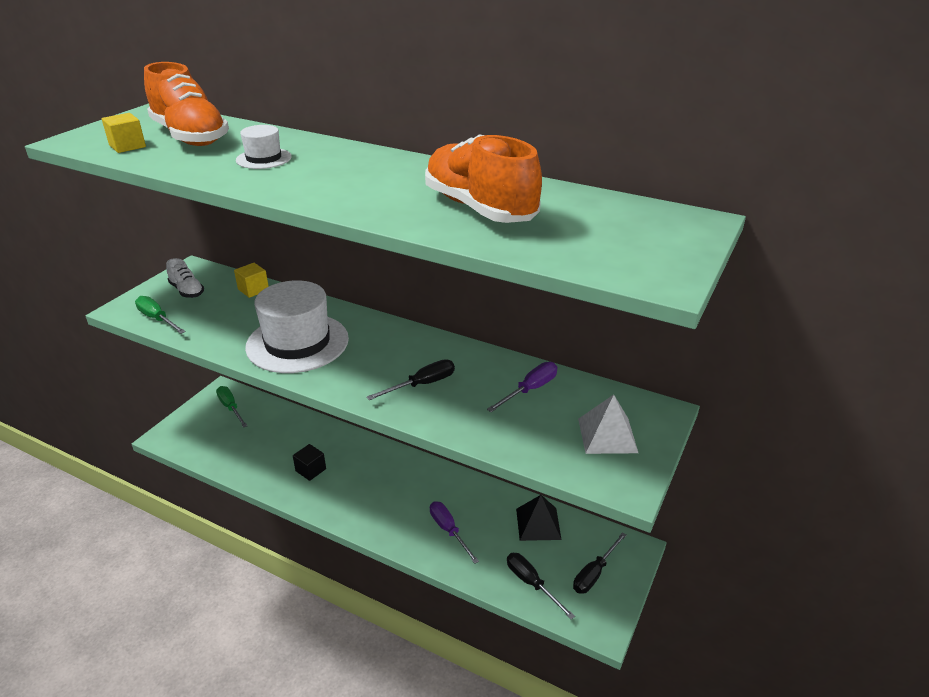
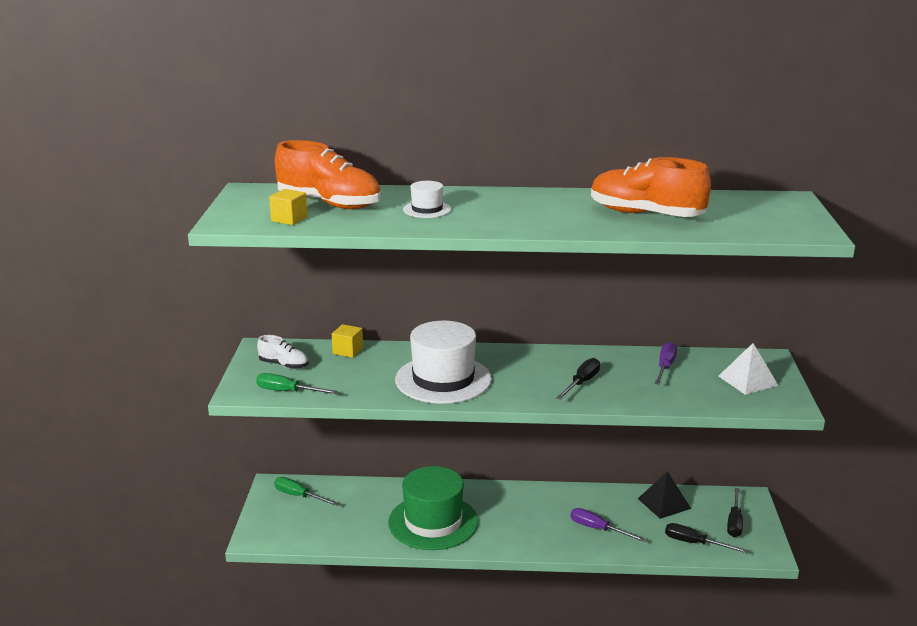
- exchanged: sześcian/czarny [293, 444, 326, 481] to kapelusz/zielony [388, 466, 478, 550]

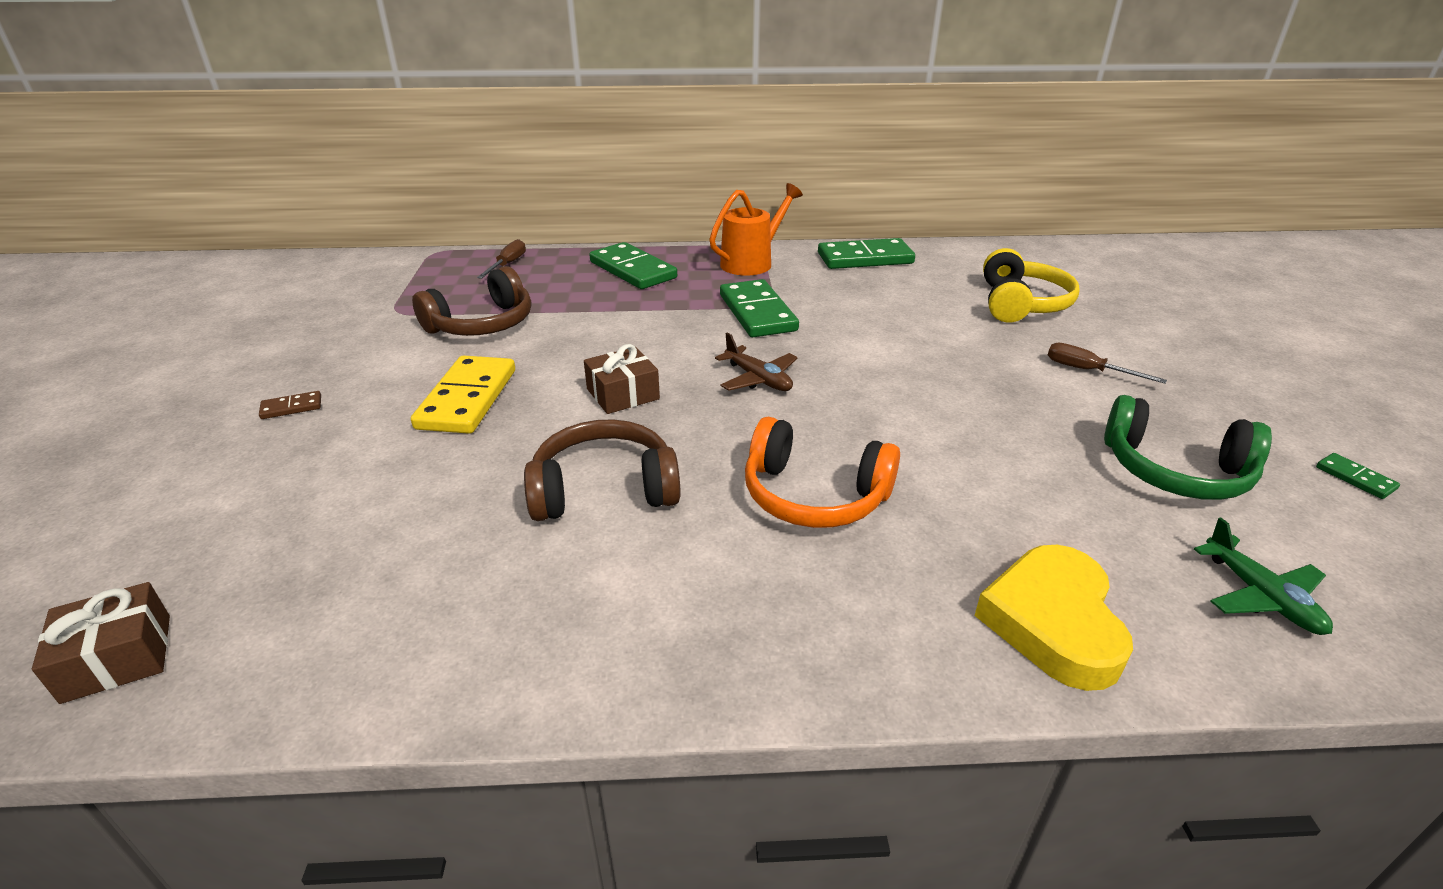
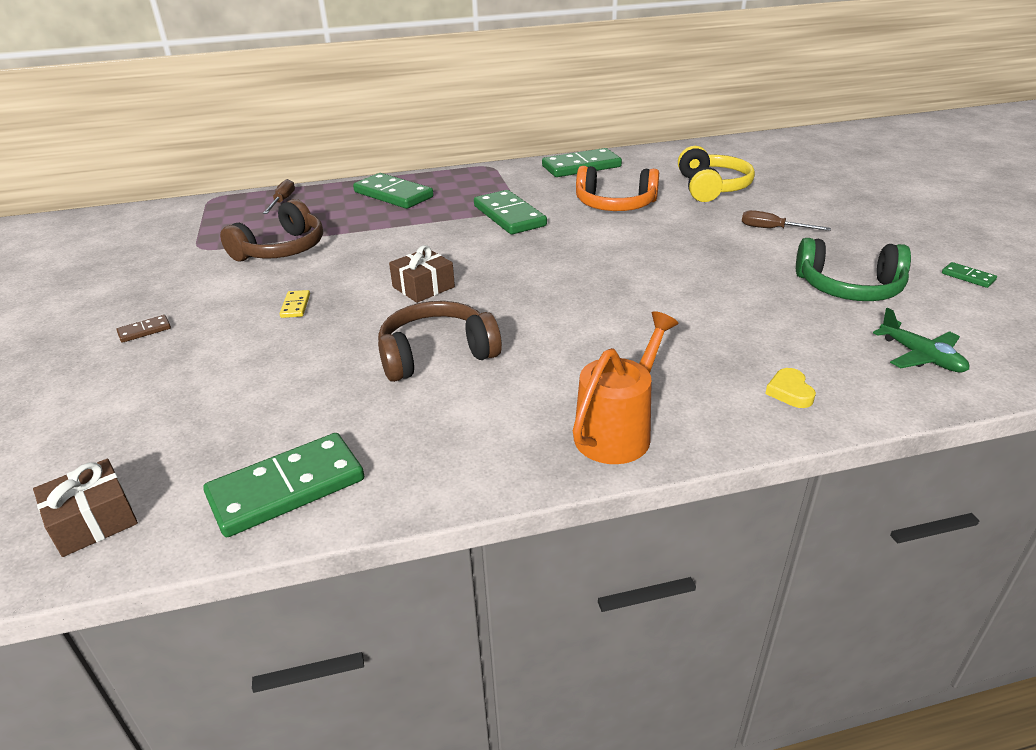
- appeared: kostka domina/zielony [203, 433, 364, 537]
- size: kostka domina/żółty [411, 355, 515, 434] = [280, 290, 310, 318] x0.44
- relocated: konewka/pomarańczowy [709, 183, 803, 276] to [573, 311, 679, 464]
- relocated: słuchawki/pomarańczowy [745, 417, 900, 528] to [576, 166, 659, 211]
- size: serce/żółty [974, 545, 1133, 691] = [765, 368, 816, 408] x0.46
- missing: samolot/brązowy [715, 333, 797, 391]

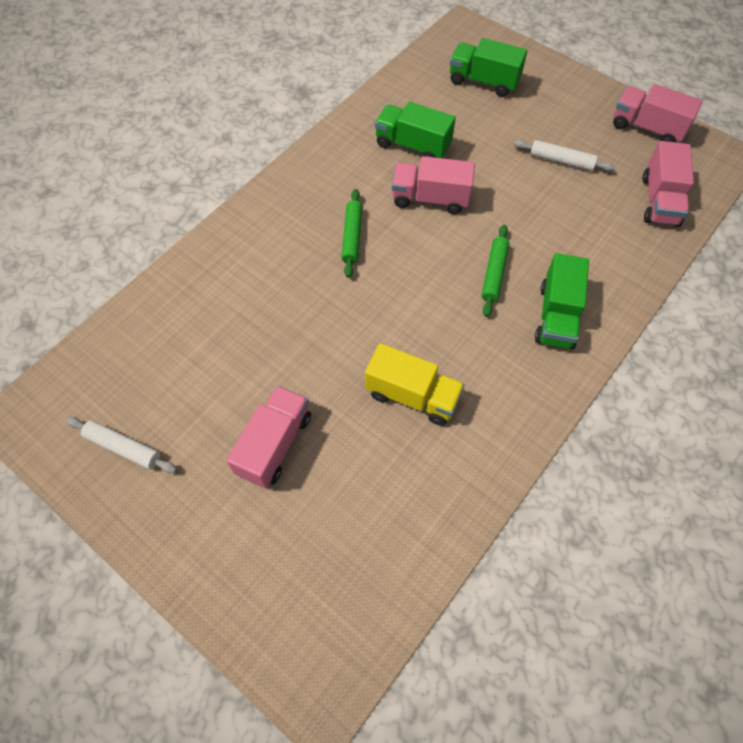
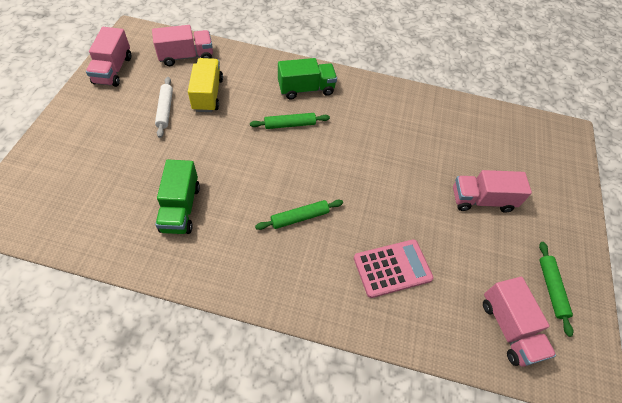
- relocated: ciężarówka/żółty [365, 343, 465, 426] to [188, 58, 223, 112]
- appeared: kalkulator/różowy [354, 239, 434, 298]
- relocated: ciężarówka/różowy [392, 156, 475, 214] to [483, 277, 556, 367]
- colour: wałek do ciasta/biały [66, 417, 177, 473] to wałek do ciasta/zielony [539, 242, 574, 337]
- missing: ciężarówka/zielony [450, 38, 527, 97]

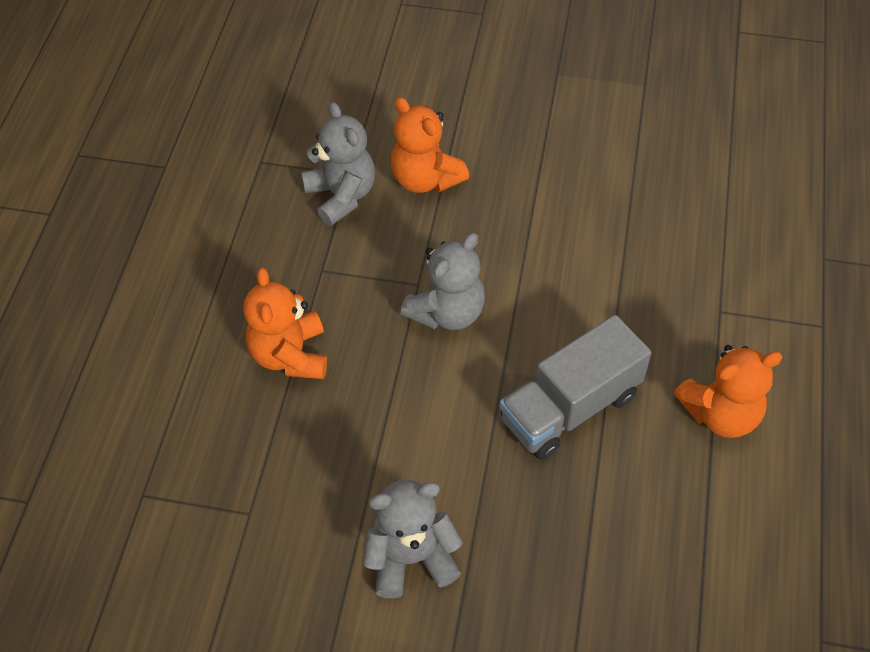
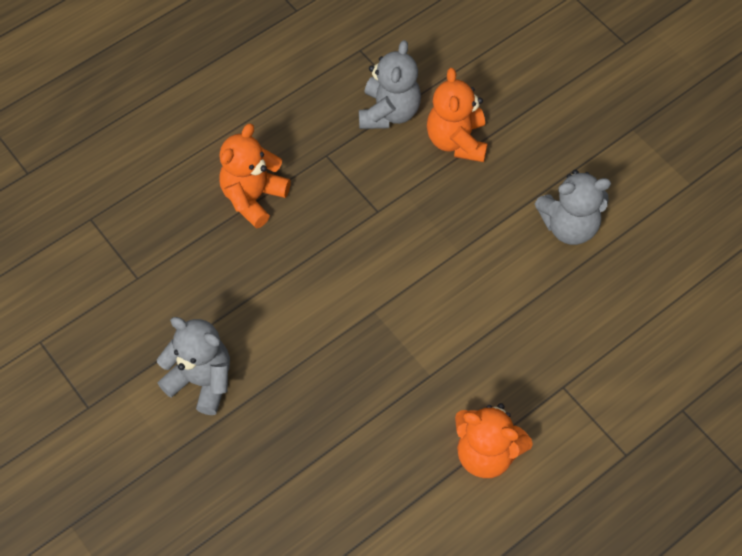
- relocated: miś/szary [401, 233, 485, 330] to [535, 170, 611, 245]
- missing: ciężarówka/szary [500, 315, 652, 460]

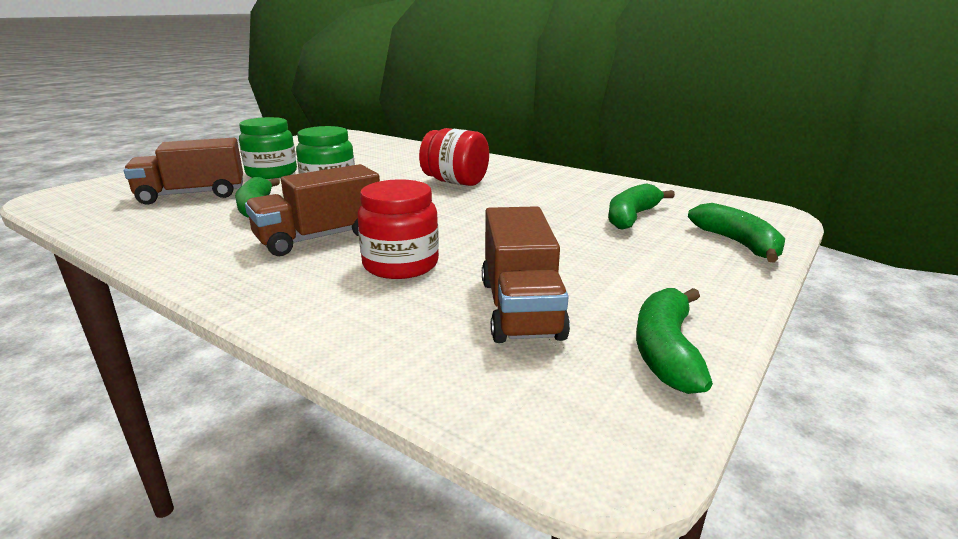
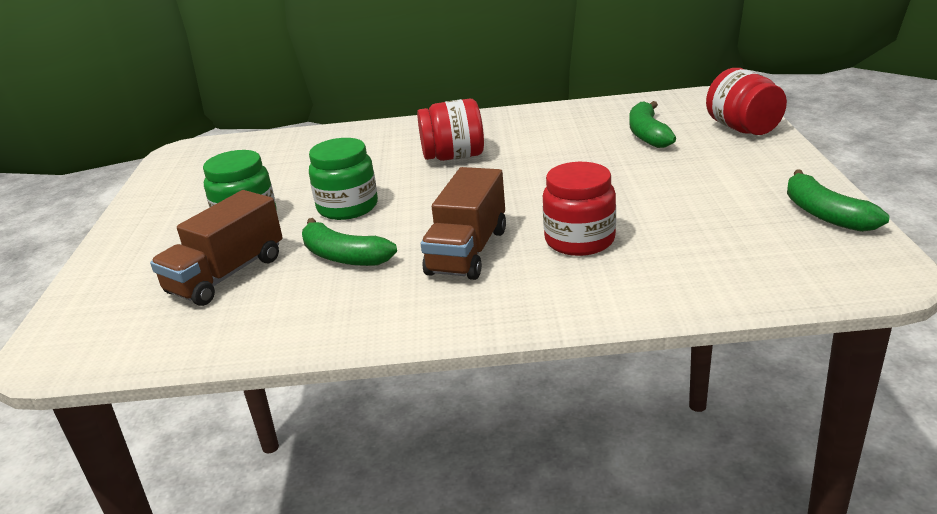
- exchanged: banan/zielony [688, 203, 785, 263] to słoik/czerwony [706, 68, 787, 135]
- missing: ciężarówka/brązowy [482, 206, 570, 343]

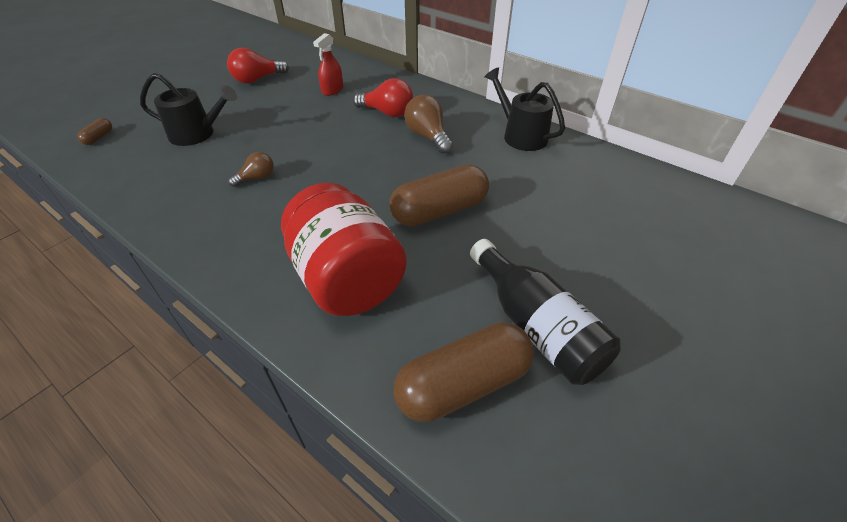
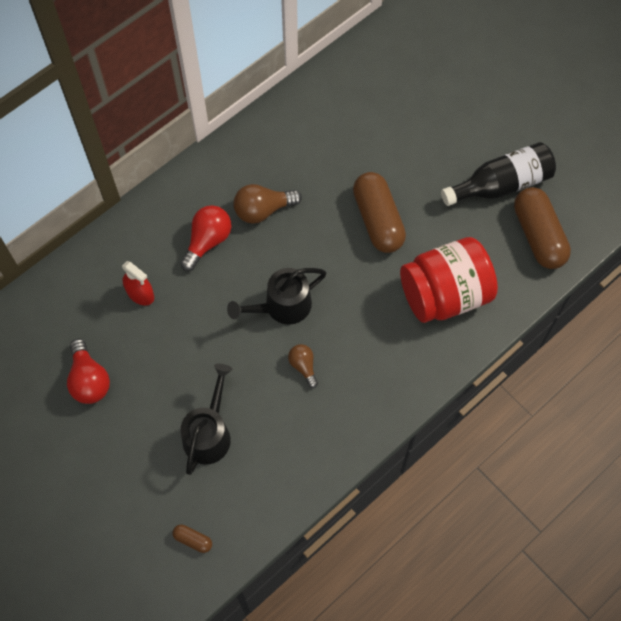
- relocated: konewka/czarny [484, 67, 565, 151] to [227, 268, 326, 325]

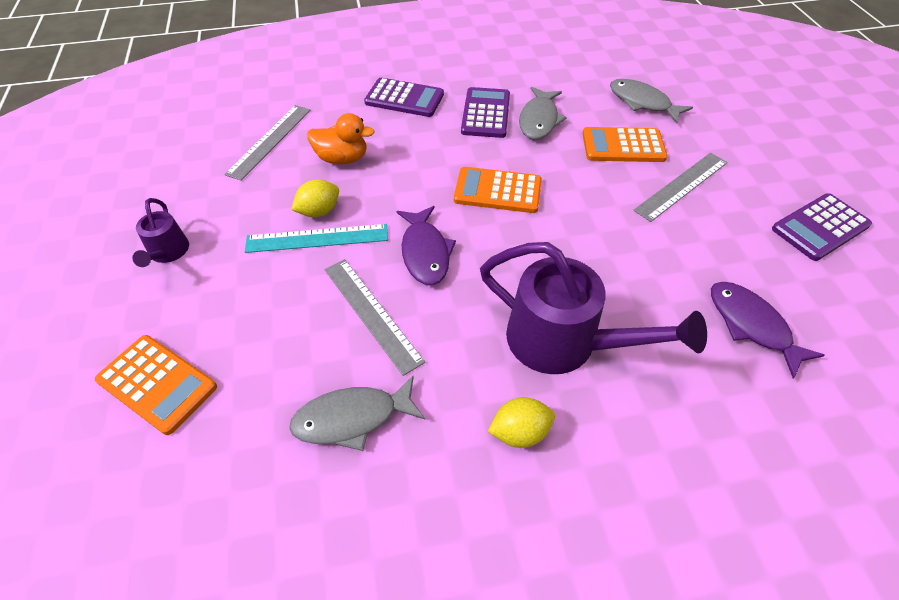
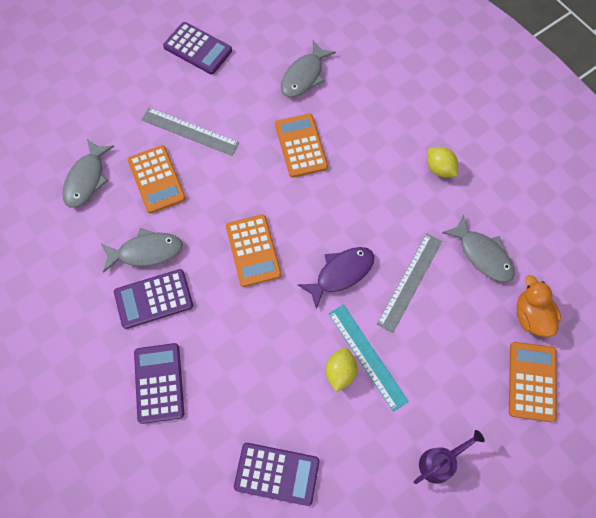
- exchanged: linijka/szary [224, 105, 311, 181] to kalkulator/fioletowy [234, 443, 319, 506]
- appeared: kalkulator/pomarańczowy [275, 113, 328, 178]
- colour: ryba/fioletowy [711, 282, 825, 378] to ryba/szary [281, 41, 336, 97]
- spun: cytryna/żółty [291, 179, 339, 217] = [325, 348, 357, 392] 75 degrees clockwise
- relocated: kaczka/pomarańczowy [307, 113, 375, 164] to [517, 275, 561, 337]
- missing: konewka/fioletowy [480, 242, 707, 374]

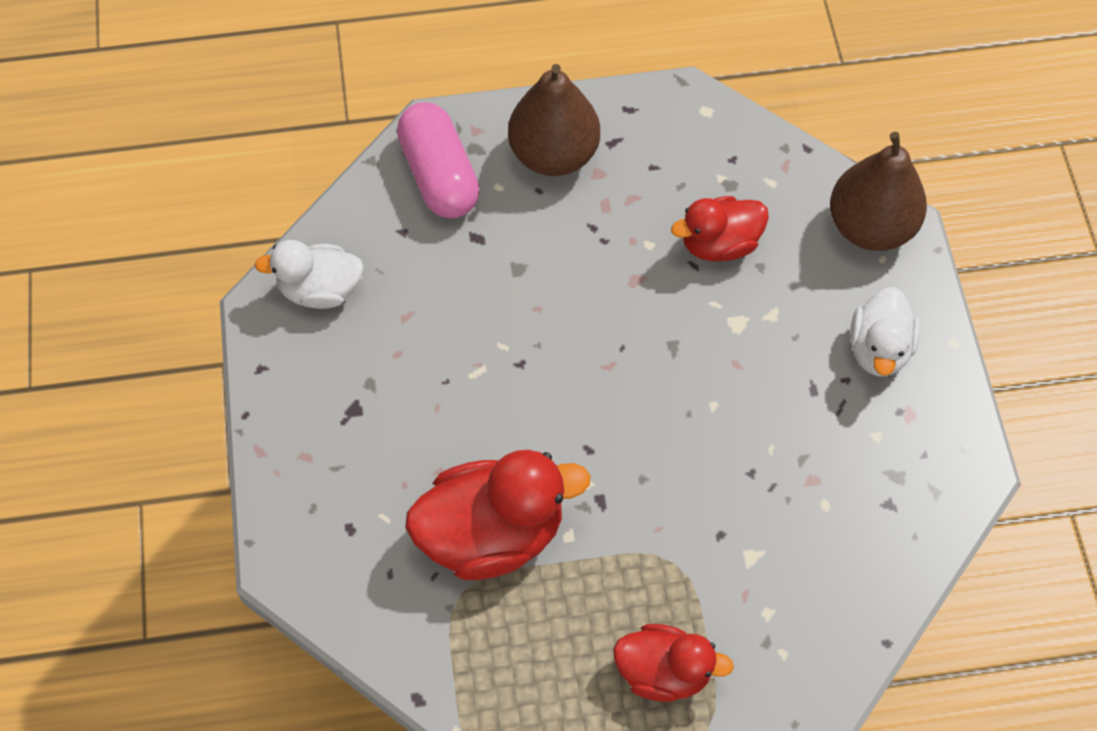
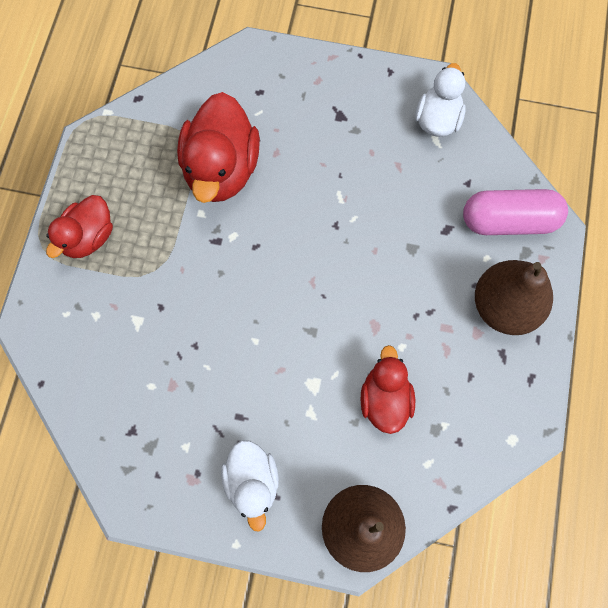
- spun: kaczka/biały [850, 287, 921, 376] = [221, 440, 279, 532] 135 degrees counterclockwise

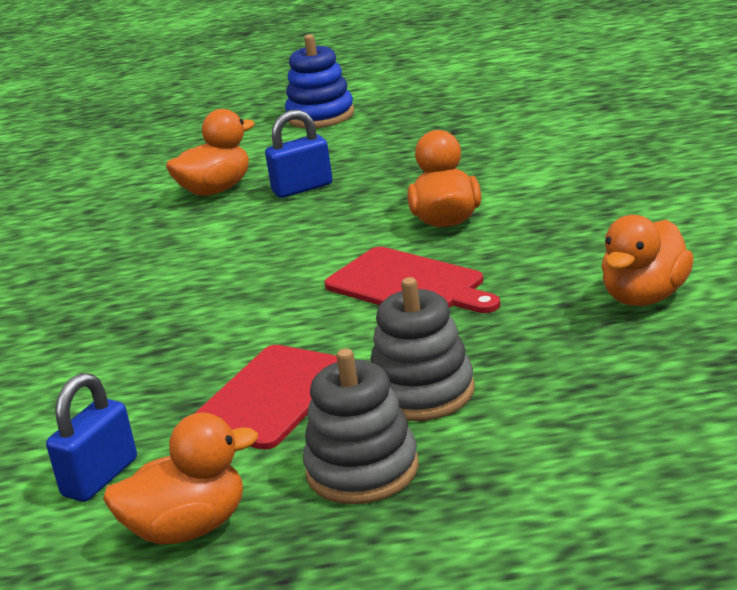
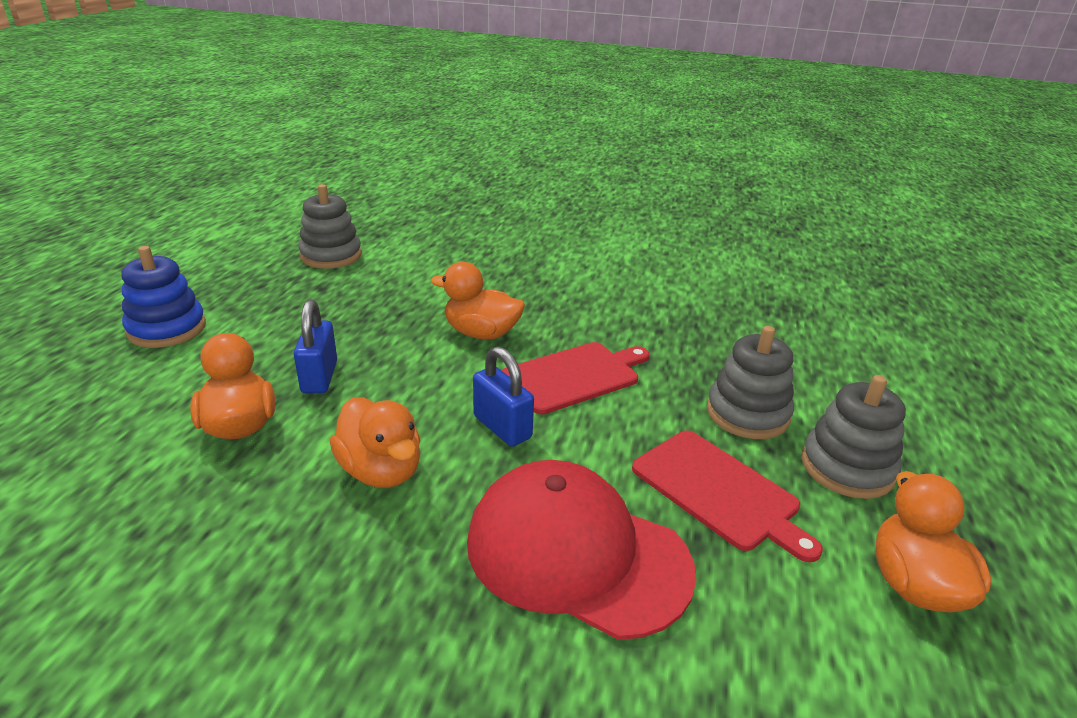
- appeared: zabawka nakładanka/szary [299, 184, 362, 269]
- relocated: kaczka/pomarańczowy [601, 215, 694, 306] to [330, 397, 421, 488]
- appeared: czapka/czerwony [467, 460, 696, 640]
- relocated: kłódka/niebieski [46, 373, 137, 502] to [473, 346, 534, 447]

